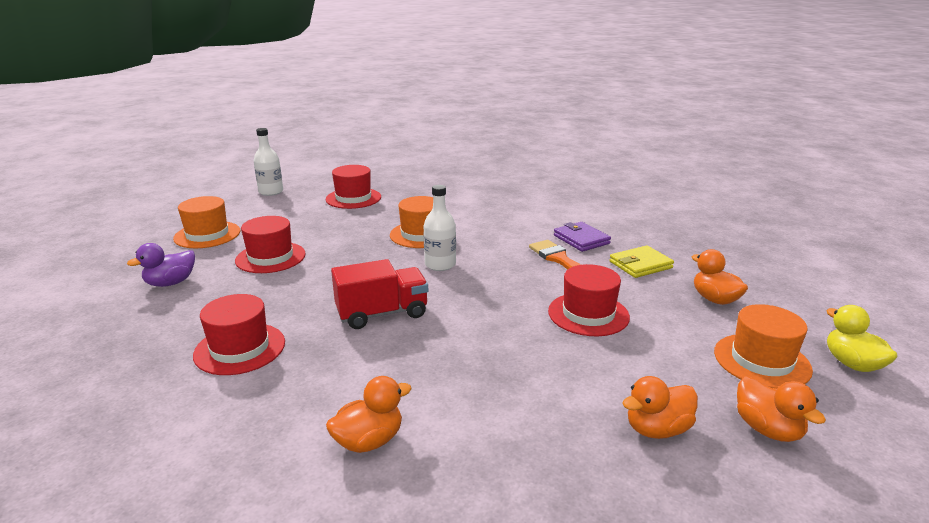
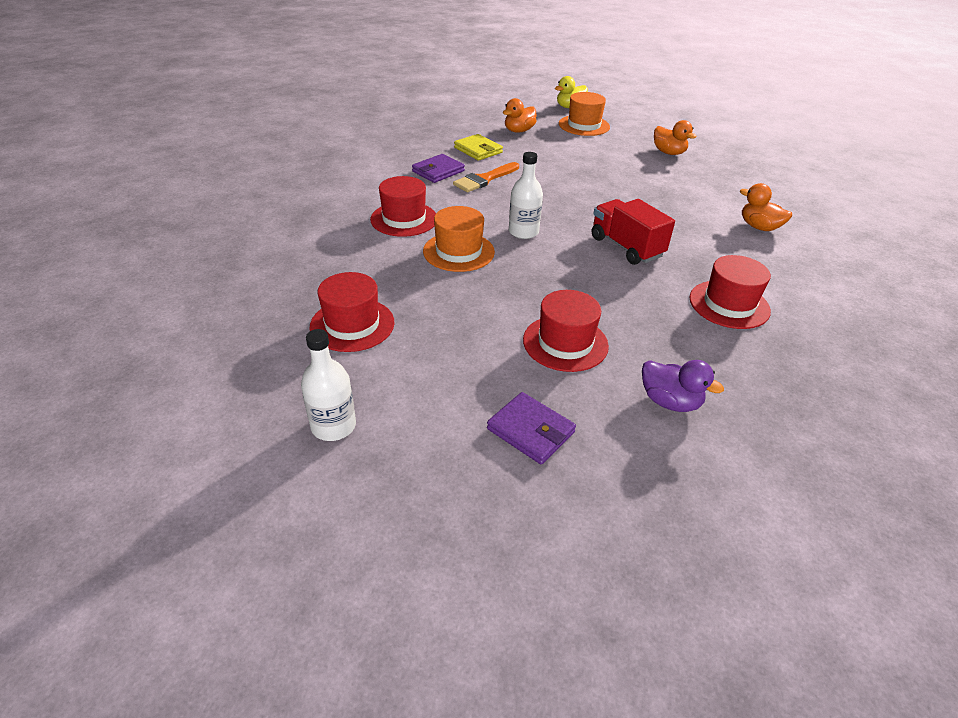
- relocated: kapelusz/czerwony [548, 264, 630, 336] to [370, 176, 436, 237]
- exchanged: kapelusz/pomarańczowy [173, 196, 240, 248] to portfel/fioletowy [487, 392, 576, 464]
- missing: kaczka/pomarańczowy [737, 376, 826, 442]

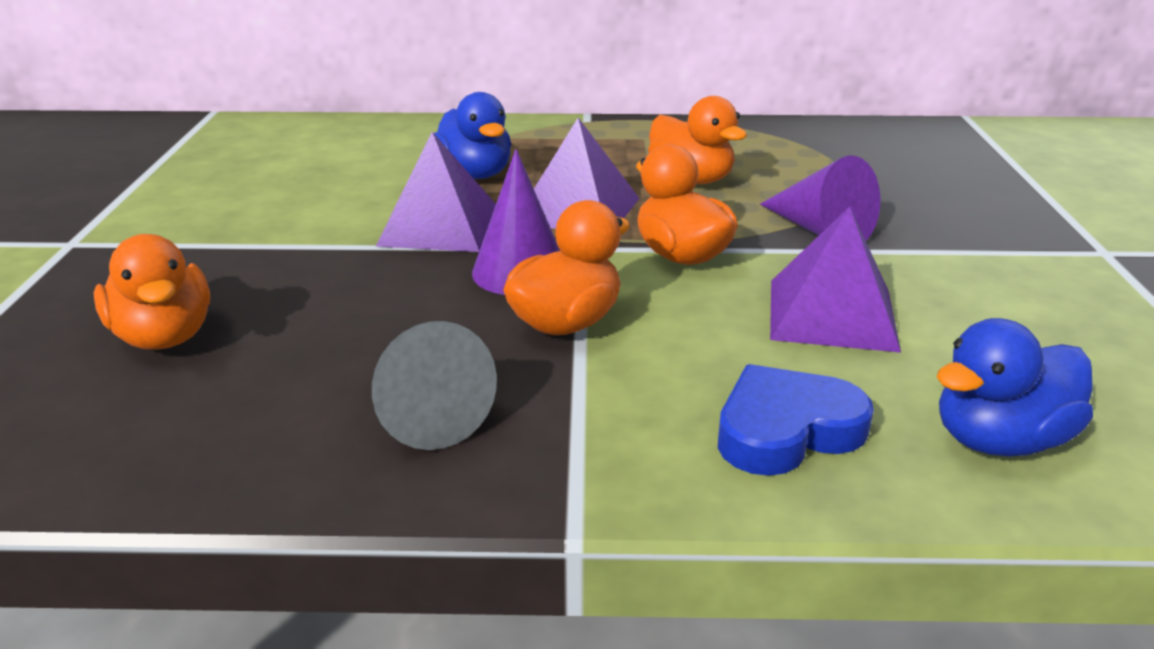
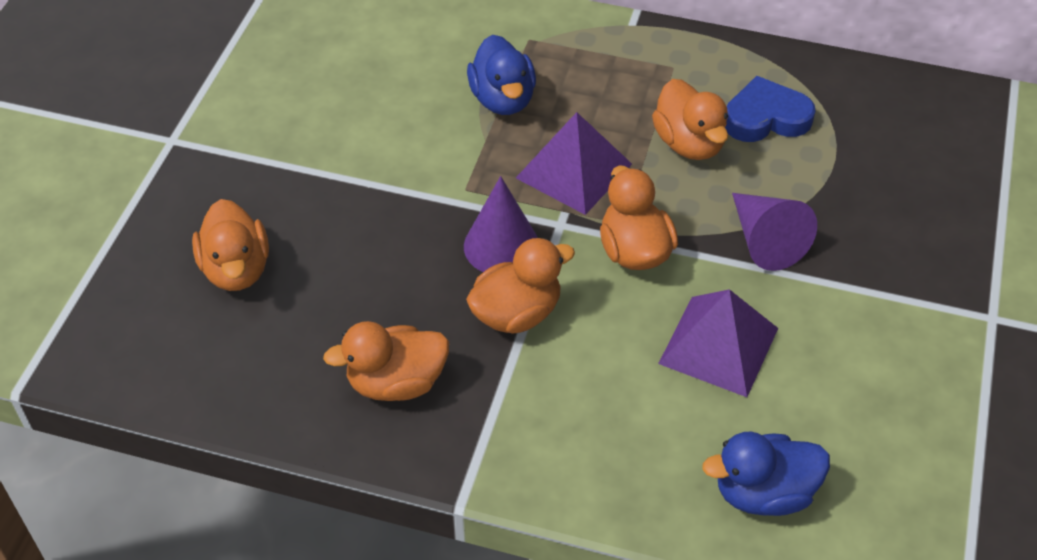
- exchanged: stożek/szary [372, 321, 497, 450] to kaczka/pomarańczowy [323, 321, 449, 401]
- relocated: serce/niebieski [718, 364, 874, 476] to [725, 76, 816, 142]
- missing: piramida/fioletowy [376, 132, 496, 252]

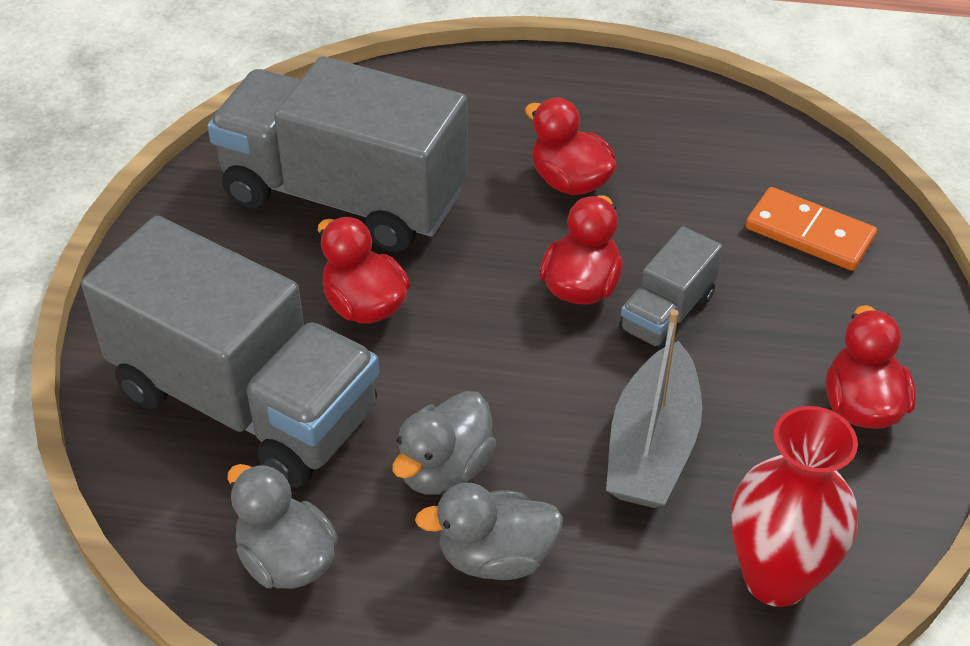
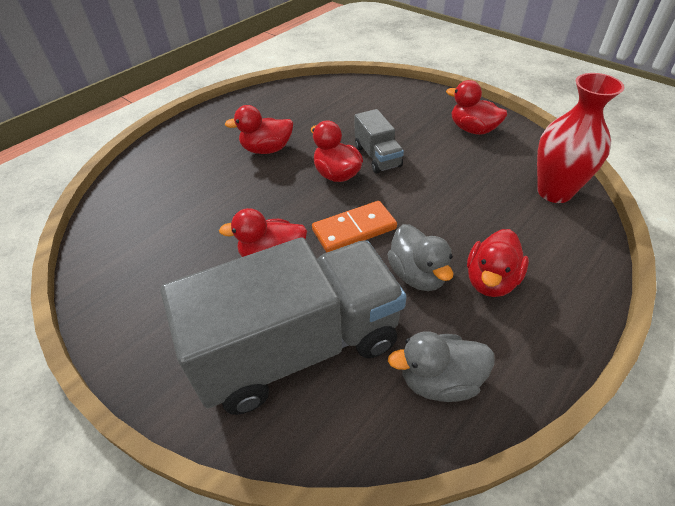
- relocated: kostka domina/pomarańczowy [746, 187, 877, 271] to [312, 201, 397, 253]
- colour: kaczka/szary [415, 483, 563, 580] to kaczka/czerwony [467, 229, 529, 297]
- missing: ciężarówka/szary [207, 56, 468, 252]
- missing: łódka/szary [606, 309, 702, 508]

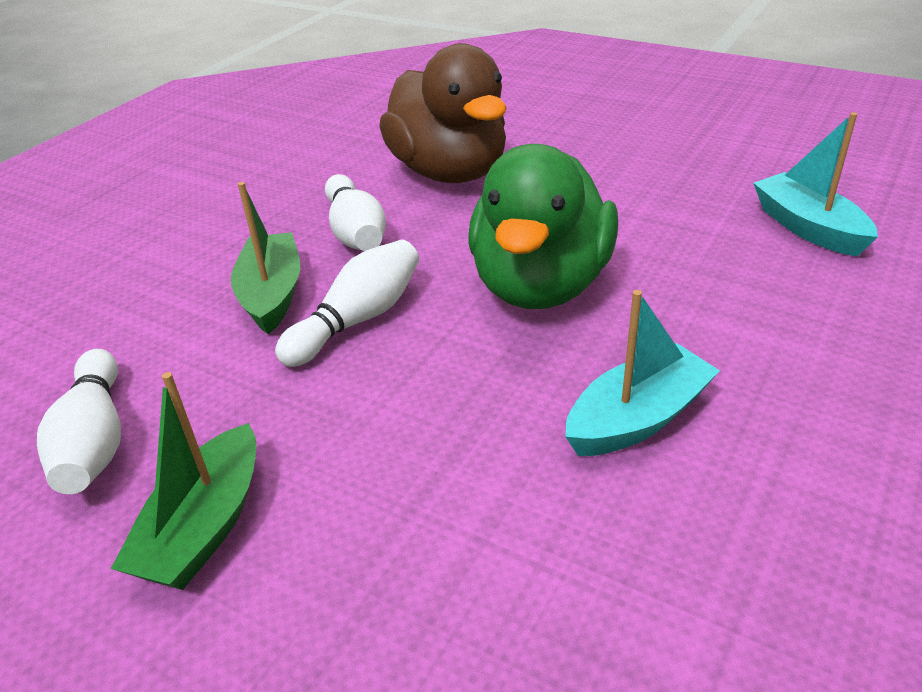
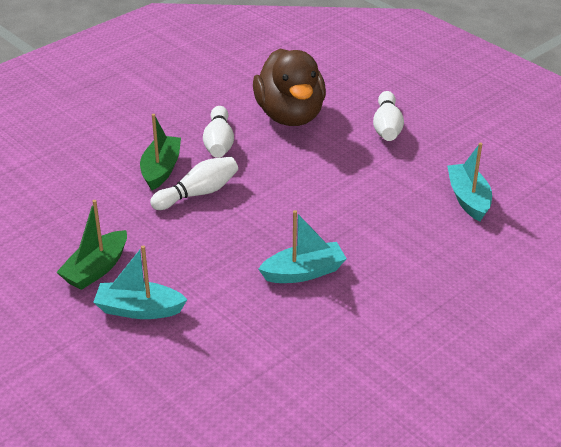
- appeared: łódka/turkusowy [93, 245, 187, 319]
- relocated: kręgiel/biały [37, 349, 121, 494] to [373, 91, 404, 141]
- missing: kaczka/zielony [469, 144, 618, 309]

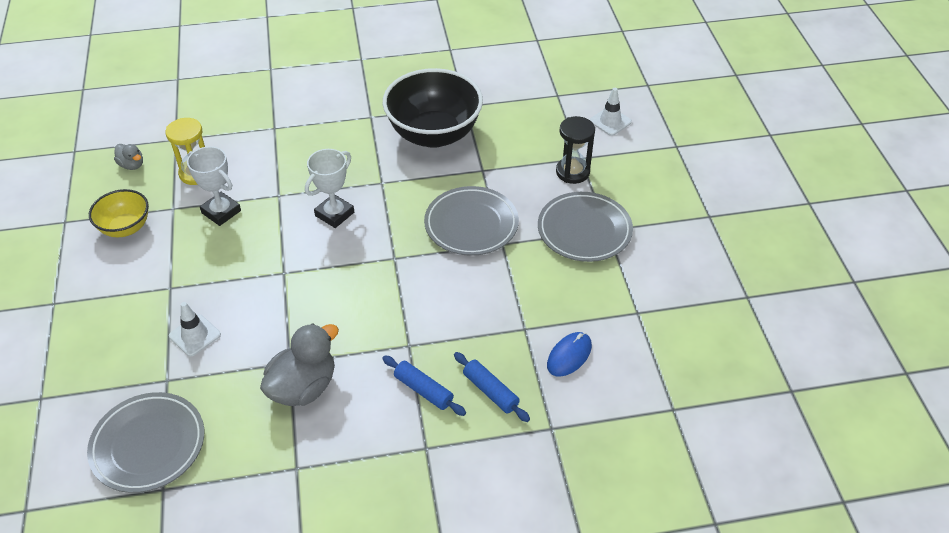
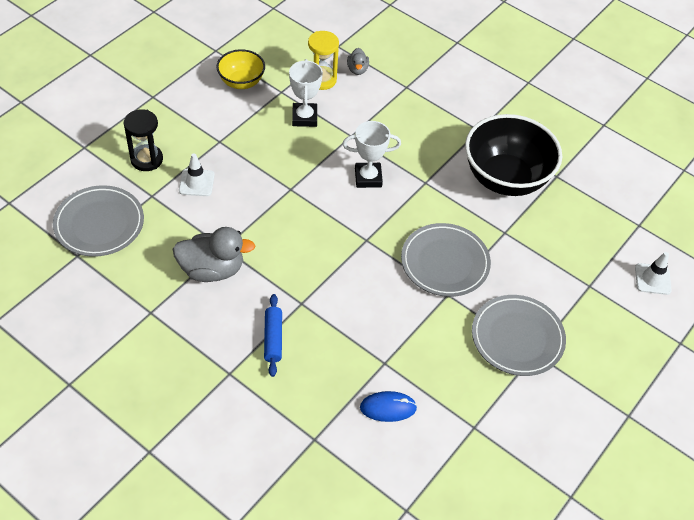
- relocated: klepsydra/czarny [556, 116, 595, 184] to [124, 109, 163, 171]
- relocated: kaczka/szary [114, 144, 143, 170] to [347, 48, 369, 75]
- missing: wałek do ciasta/niebieski [454, 352, 530, 422]

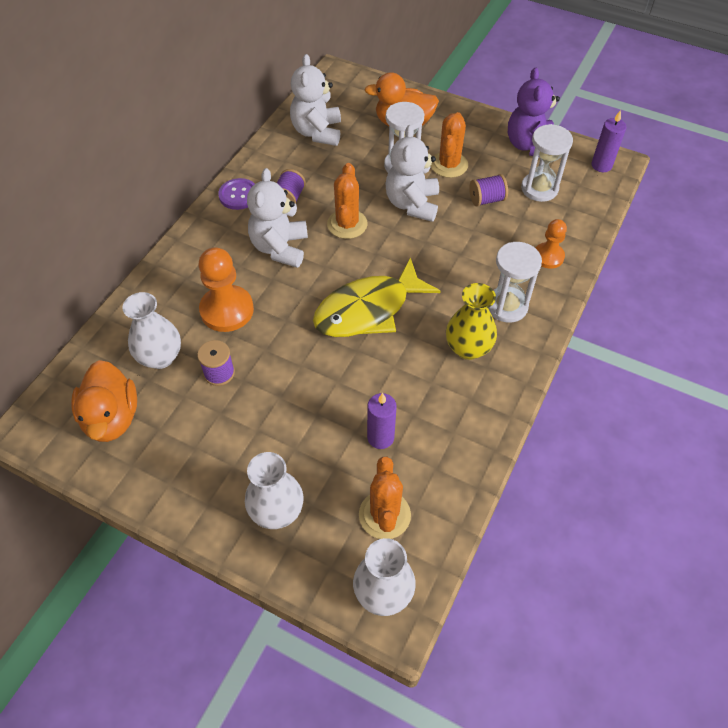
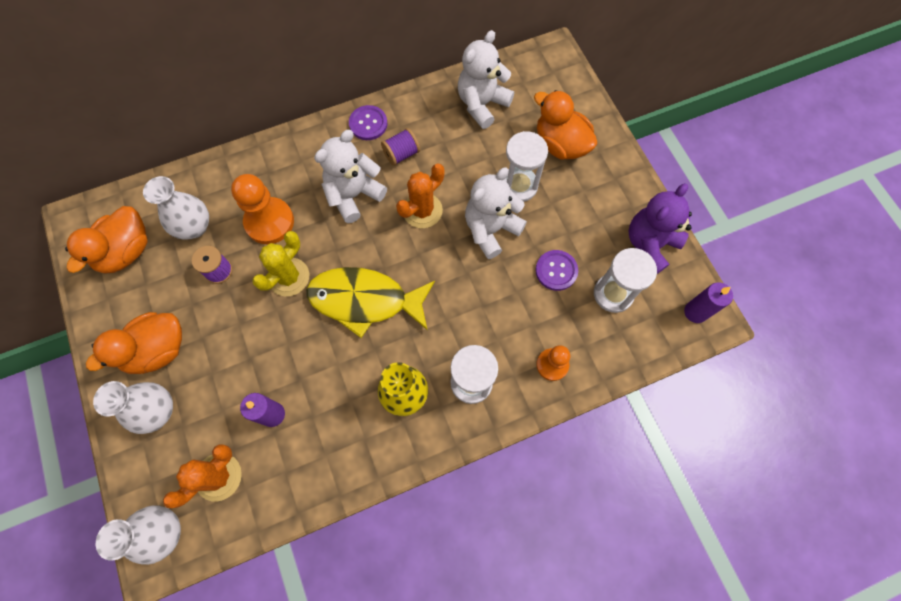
- appeared: kaczka/pomarańczowy [86, 312, 182, 374]
- appeared: kaktus/żółty [252, 231, 309, 296]
- exchanged: szpulka/fioletowy [469, 174, 508, 207] to guzik/fioletowy [535, 250, 578, 291]
- missing: kaktus/pomarańczowy [431, 112, 468, 178]

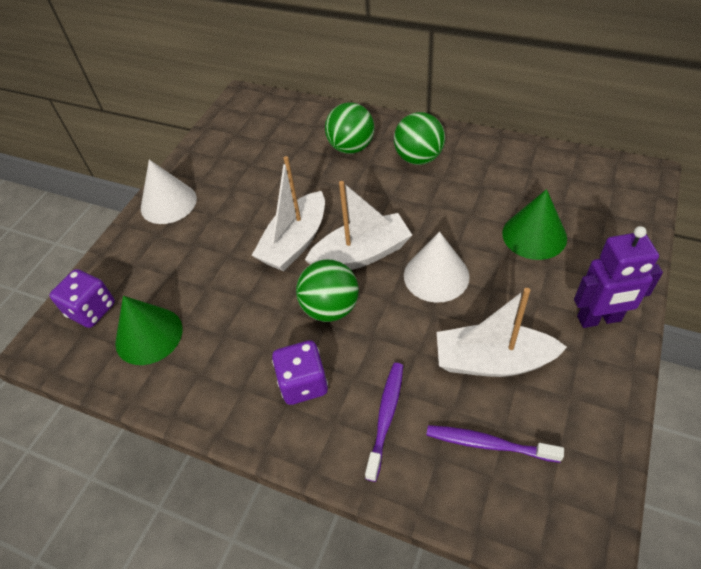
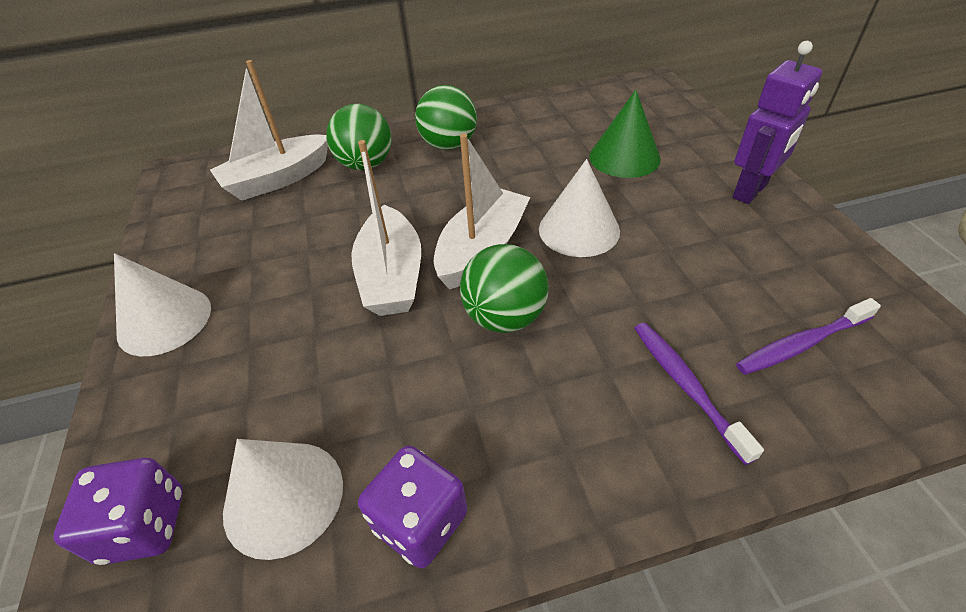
- relocated: łódka/biały [437, 288, 567, 377] to [210, 60, 328, 201]
- colour: stożek/zielony [115, 296, 183, 365] to stożek/biały [223, 439, 343, 560]
- relocated: kostka do gry/fioletowy [272, 340, 328, 405] to [358, 445, 467, 568]

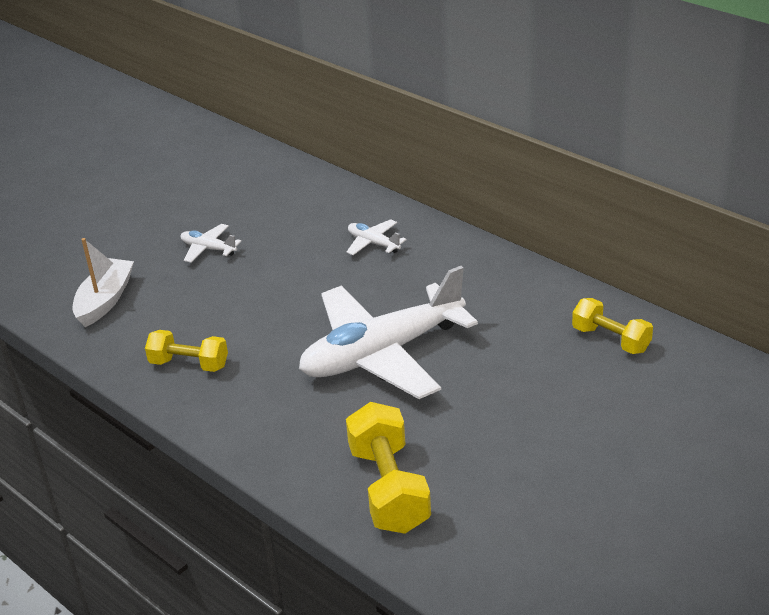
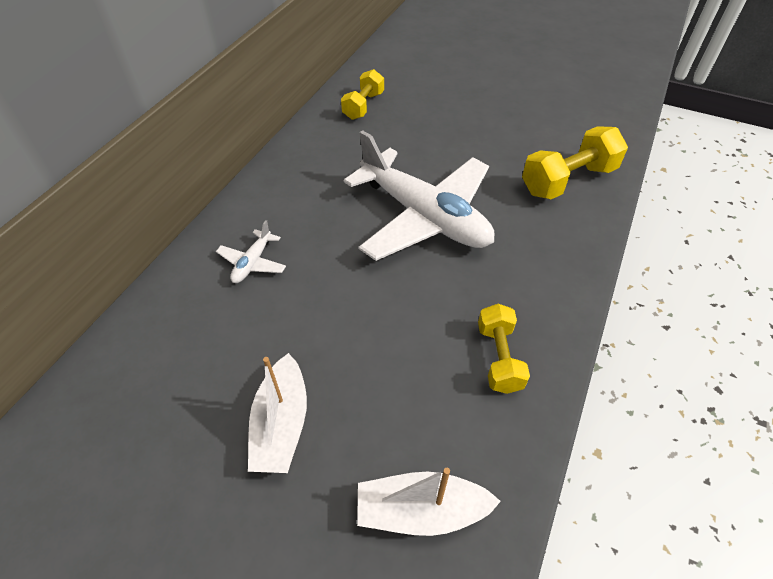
- exchanged: samolot/biały [181, 224, 241, 263] to łódka/biały [248, 353, 307, 473]

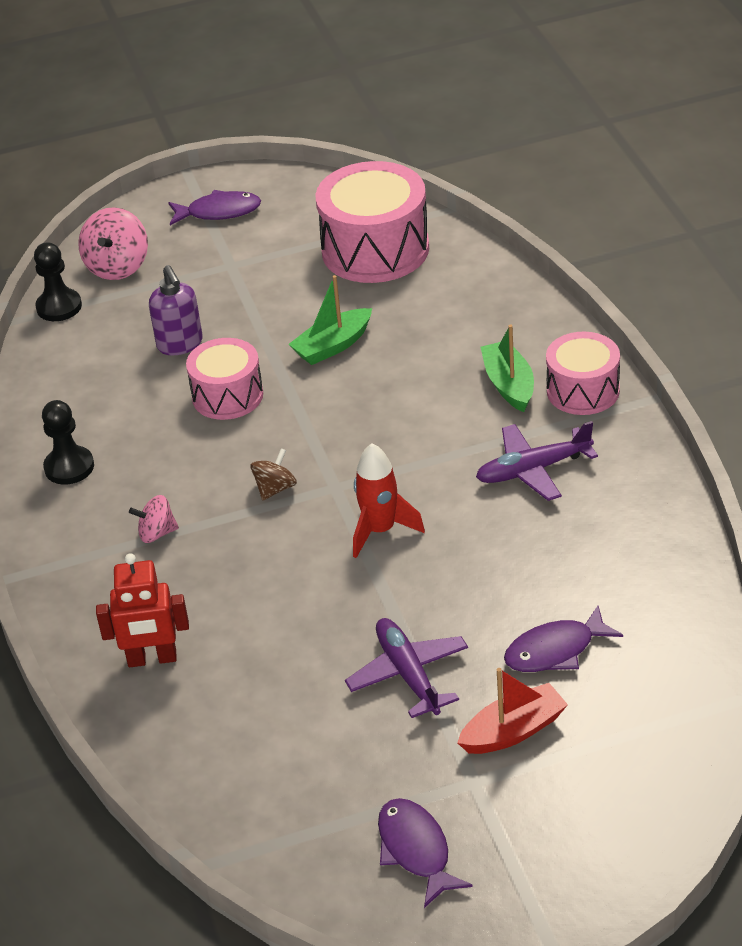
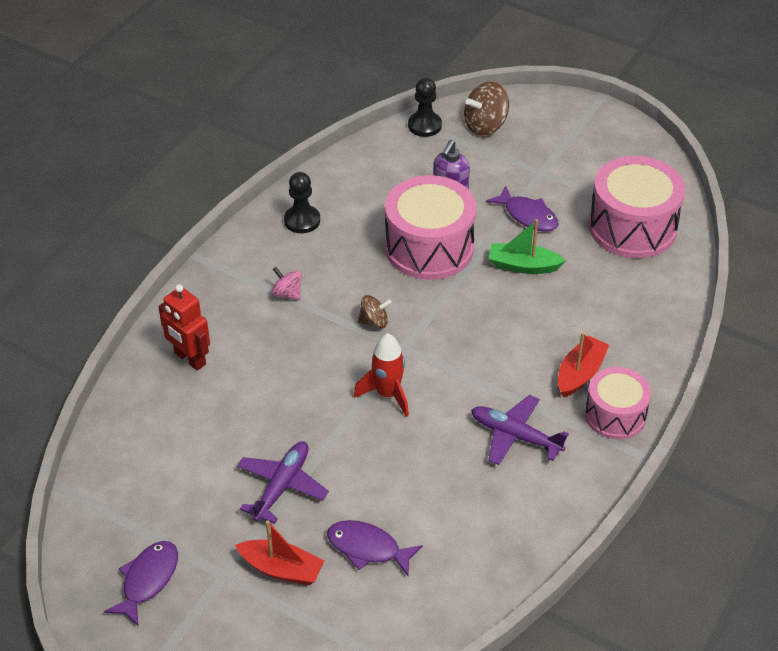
- size: bęben/różowy [186, 338, 263, 420] = [385, 175, 476, 280] x1.63
- colour: bączek/różowy [78, 207, 148, 280] to bączek/brązowy [464, 82, 509, 136]
- relocated: ryba/fioletowy [168, 190, 261, 225] to [486, 186, 559, 232]
- colour: łódka/zielony [481, 325, 534, 412] to łódka/czerwony [558, 332, 609, 397]

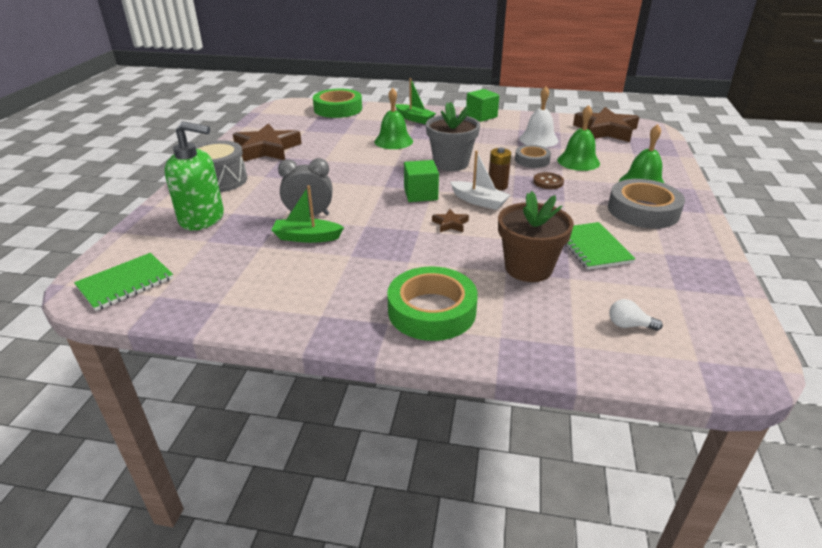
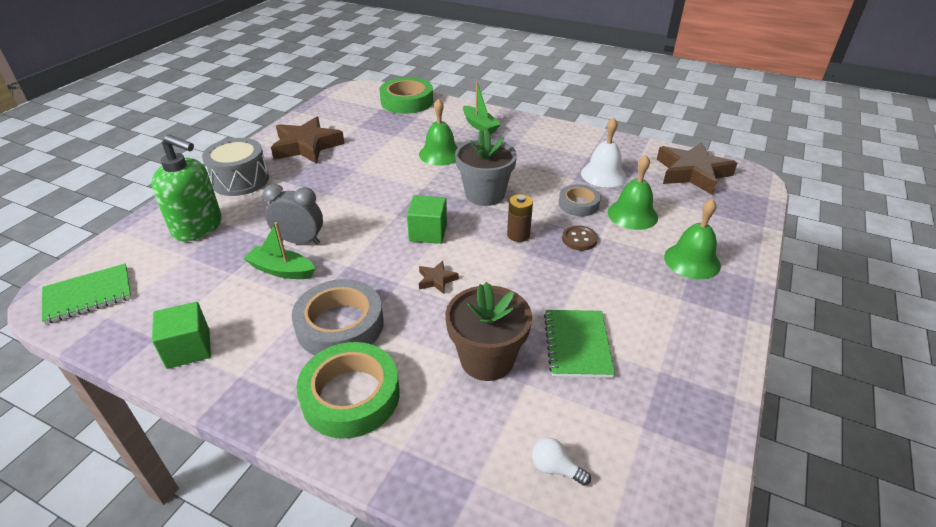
- relocated: sześcian/zielony [466, 89, 499, 122] to [152, 302, 211, 369]
- relocated: taśma klejąca/szary [608, 179, 685, 229] to [292, 279, 384, 355]
- missing: łódka/biały [450, 151, 510, 210]

